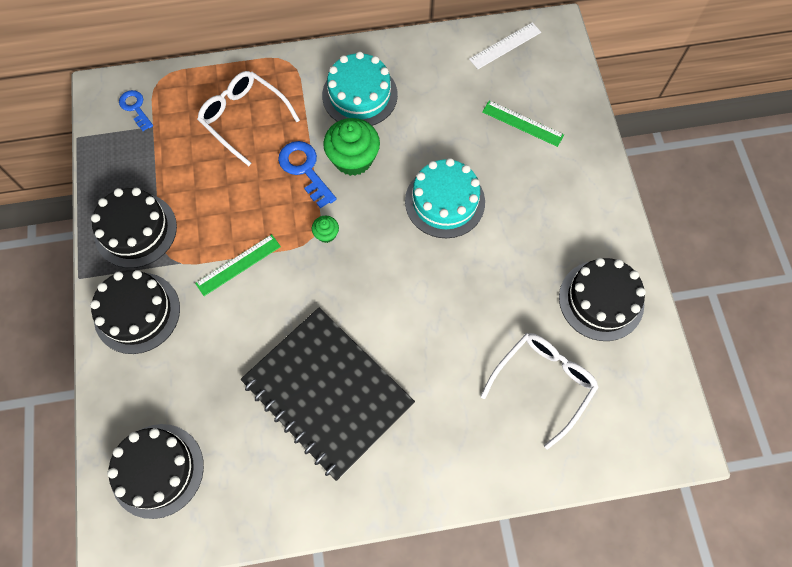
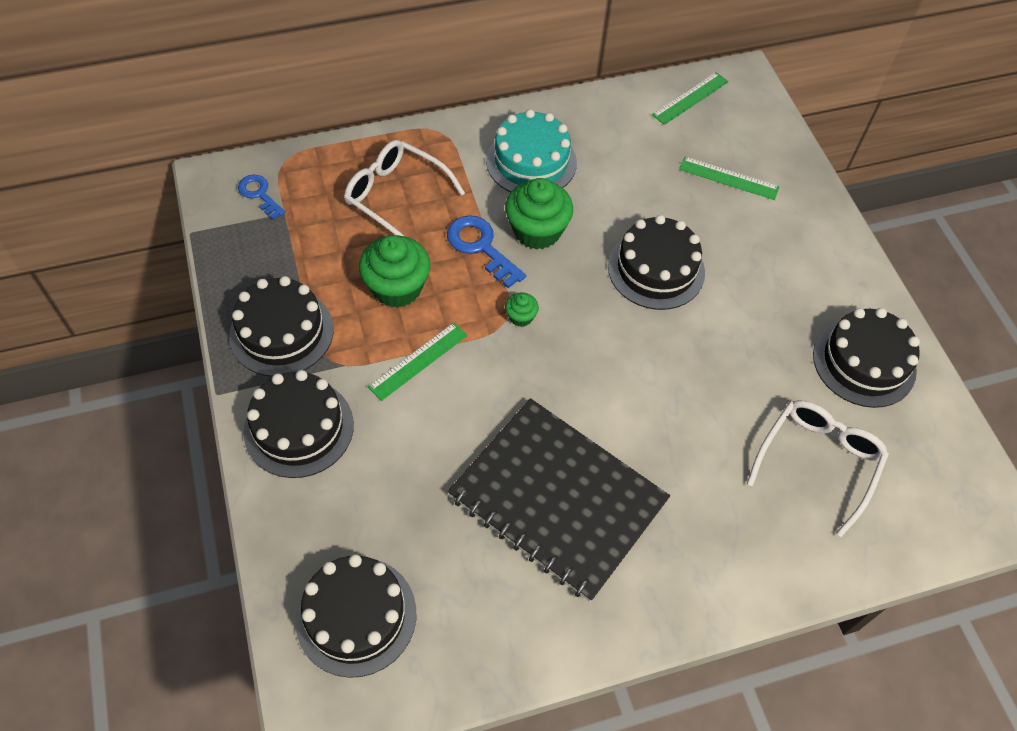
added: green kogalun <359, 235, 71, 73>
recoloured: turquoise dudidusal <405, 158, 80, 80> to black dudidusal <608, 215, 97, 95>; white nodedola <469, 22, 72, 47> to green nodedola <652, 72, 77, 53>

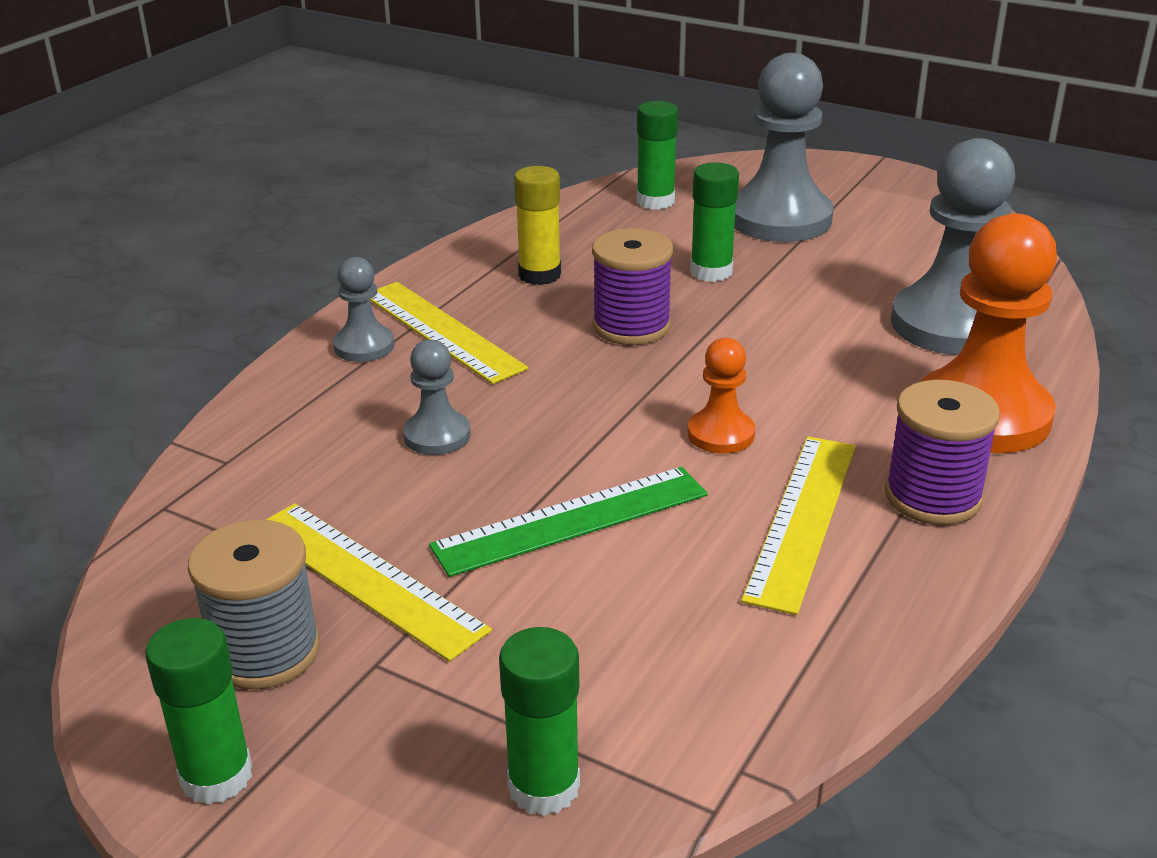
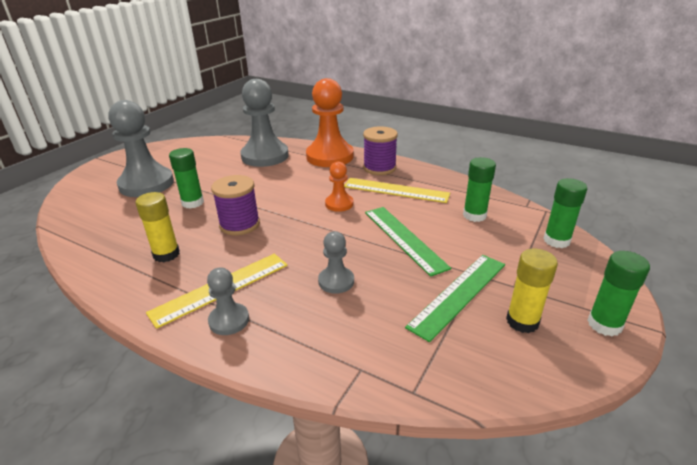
moved: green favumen <637, 101, 41, 109> to <463, 157, 33, 65>
replaced: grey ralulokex <188, 520, 132, 169> to yellow favumen <506, 249, 52, 84>
recoloured: yellow nodedola <266, 503, 226, 159> to green nodedola <405, 255, 100, 87>

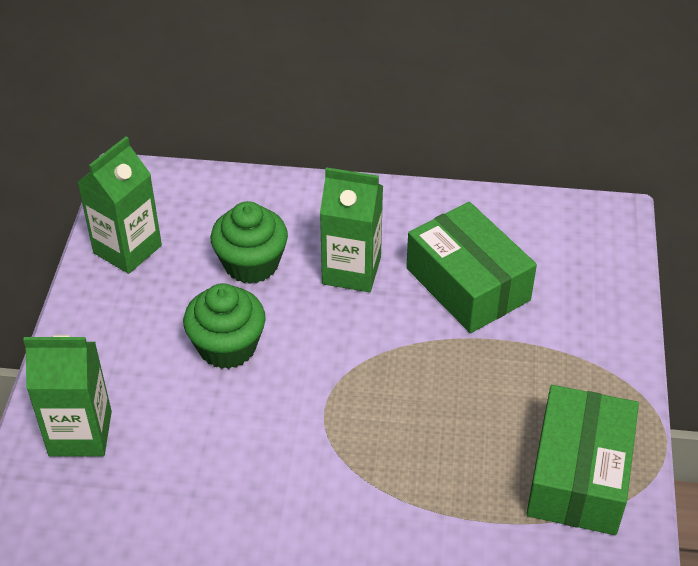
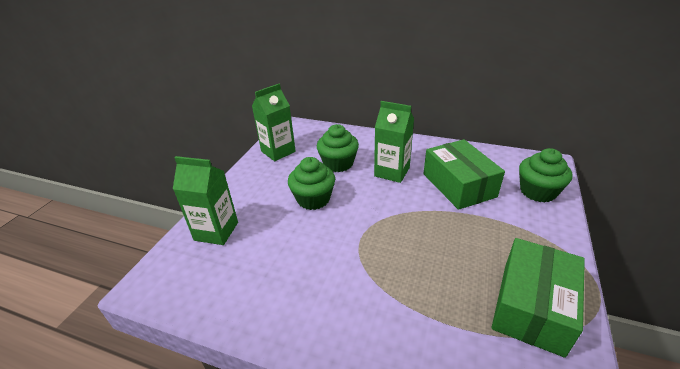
added: green kogalun <519, 148, 54, 55>

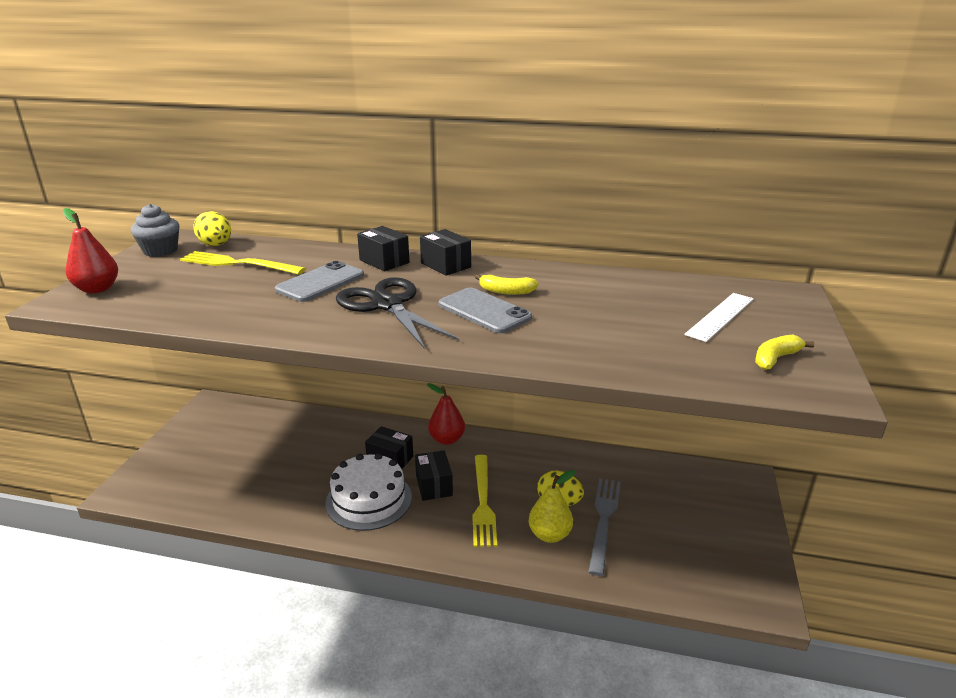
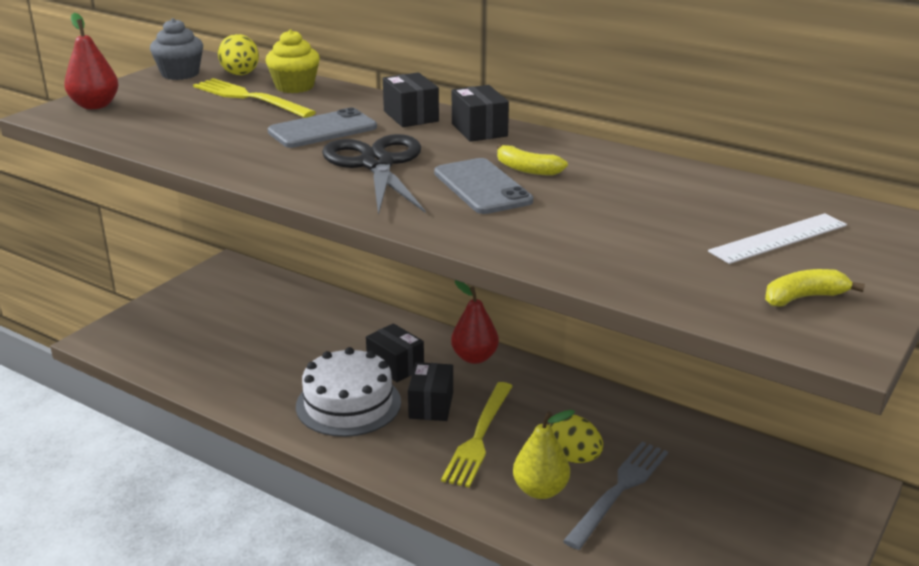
added: yellow kogalun <265, 29, 55, 64>

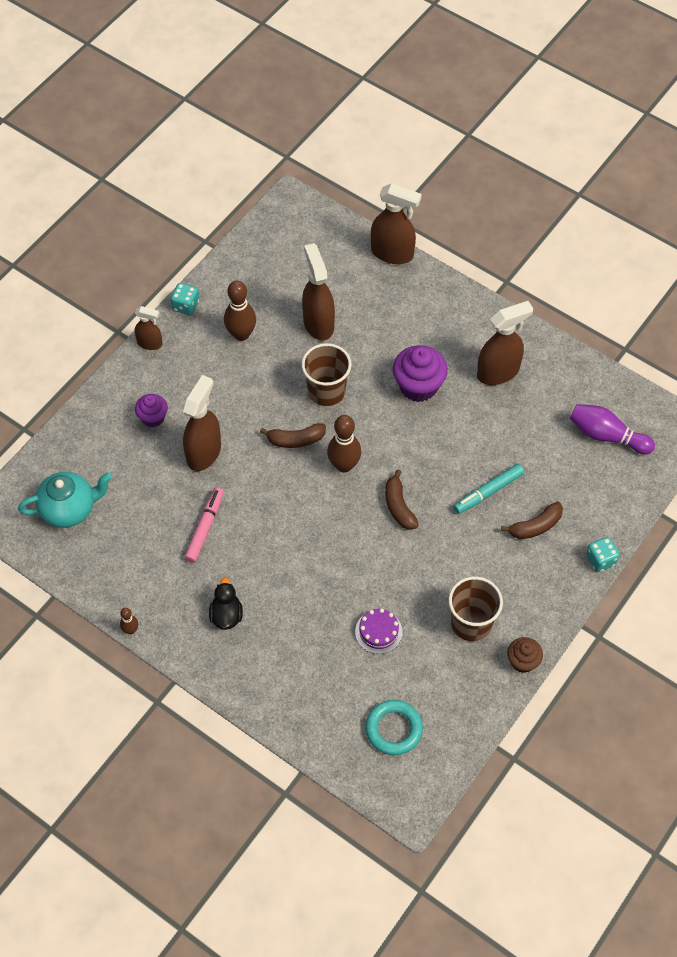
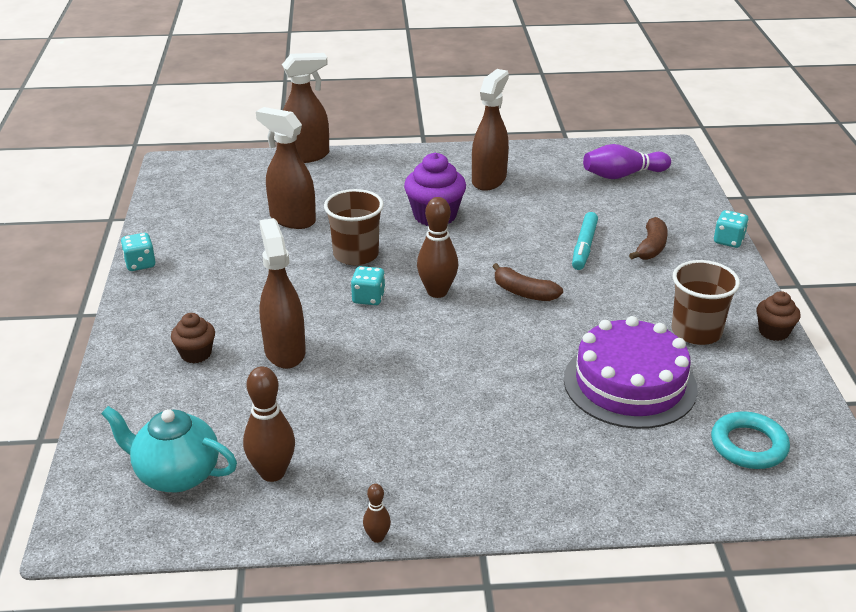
removed: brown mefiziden <135, 306, 27, 44>; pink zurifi <184, 487, 40, 76>; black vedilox <209, 578, 34, 52>
moved: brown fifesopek <224, 281, 32, 60> to <243, 366, 52, 116>
replaced: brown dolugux <260, 423, 66, 25> to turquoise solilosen <351, 266, 34, 39>
recoloured: purple kogalun <135, 394, 33, 33> to brown kogalun <171, 313, 44, 50>
turned: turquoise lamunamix <18, 472, 94, 56> = <101, 406, 136, 86> 105 degrees counterclockwise
resized: purple dudidusal <355, 608, 48, 46> = <564, 316, 134, 113> x2.17

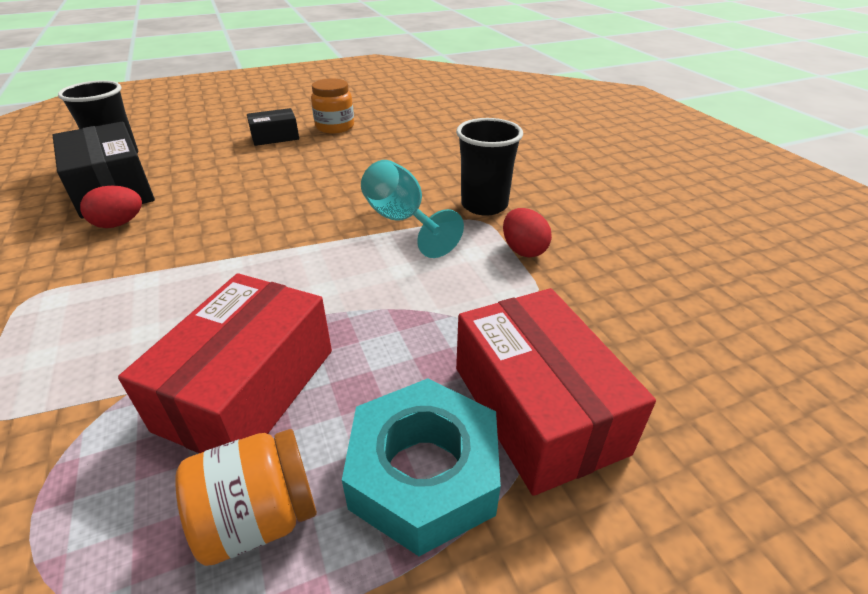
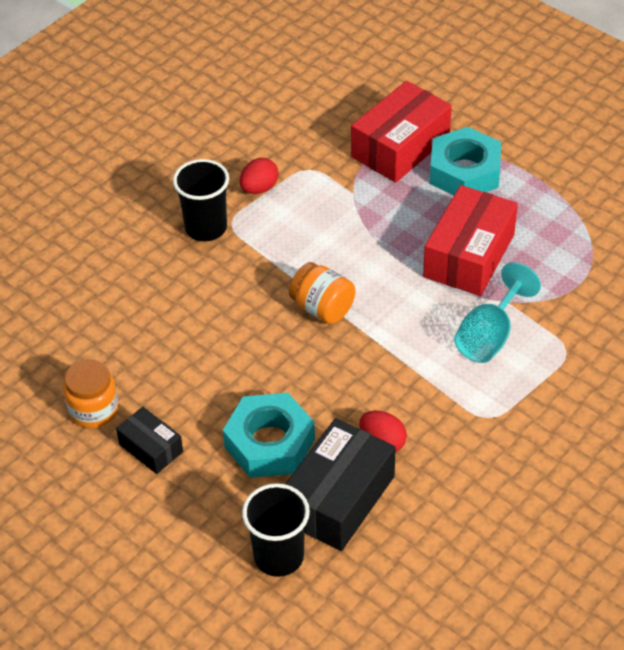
added: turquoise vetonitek <223, 393, 92, 85>
moved: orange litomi <175, 429, 142, 137> to <289, 262, 66, 62>; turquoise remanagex <361, 160, 103, 98> to <454, 262, 87, 101>
turned: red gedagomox <118, 273, 214, 180> = <423, 185, 95, 111> 60 degrees counterclockwise

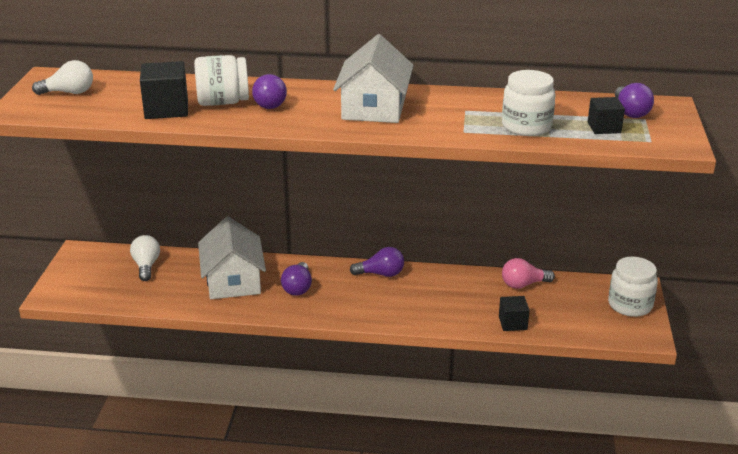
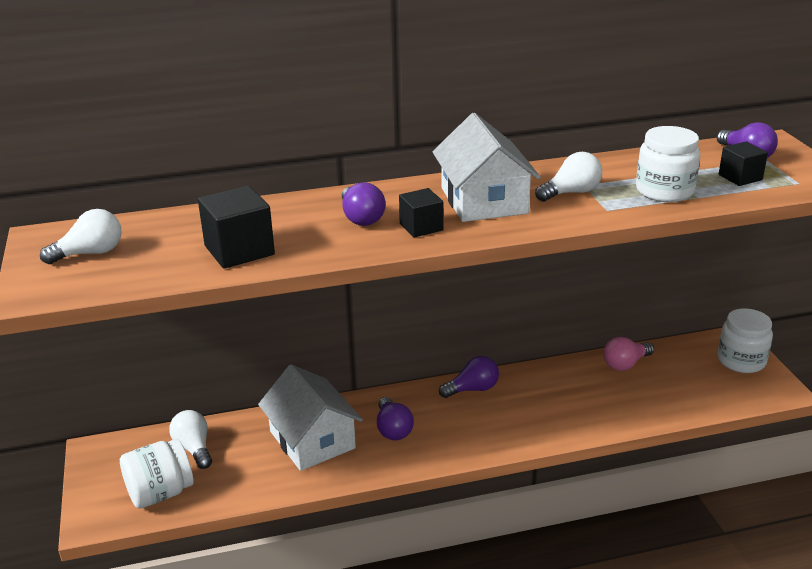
added: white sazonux <535, 152, 67, 50>
moved: white litomi <194, 55, 55, 51> to <120, 439, 74, 70>; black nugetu <499, 296, 31, 35> to <399, 188, 44, 49>

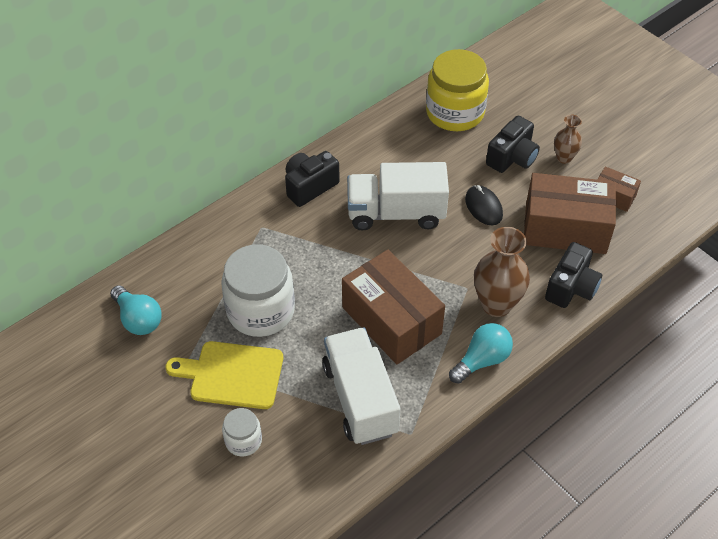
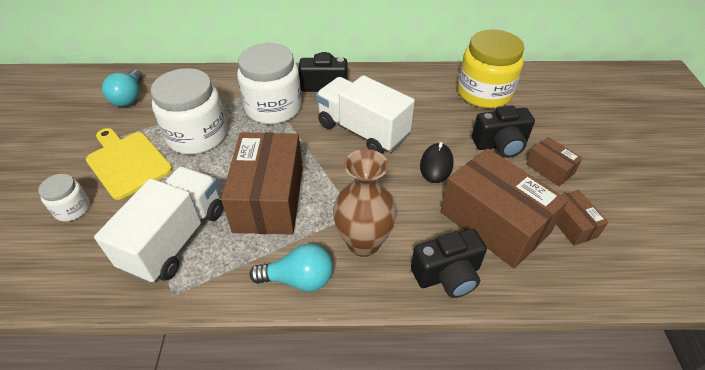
added: white litomi <237, 43, 65, 81>
replaced: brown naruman <554, 115, 28, 49> to brown gedagomox <526, 137, 57, 49>

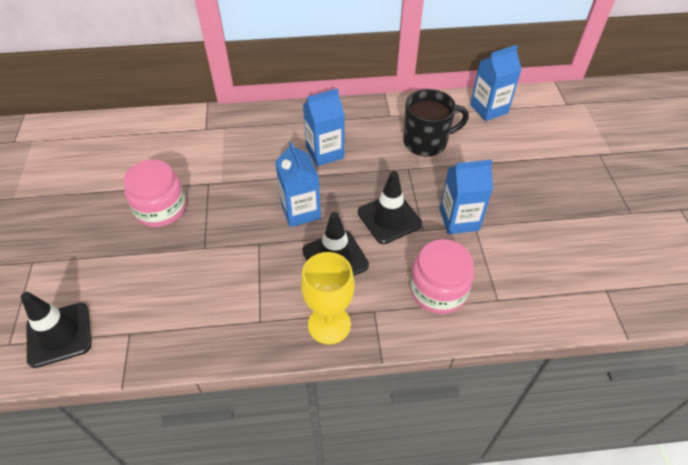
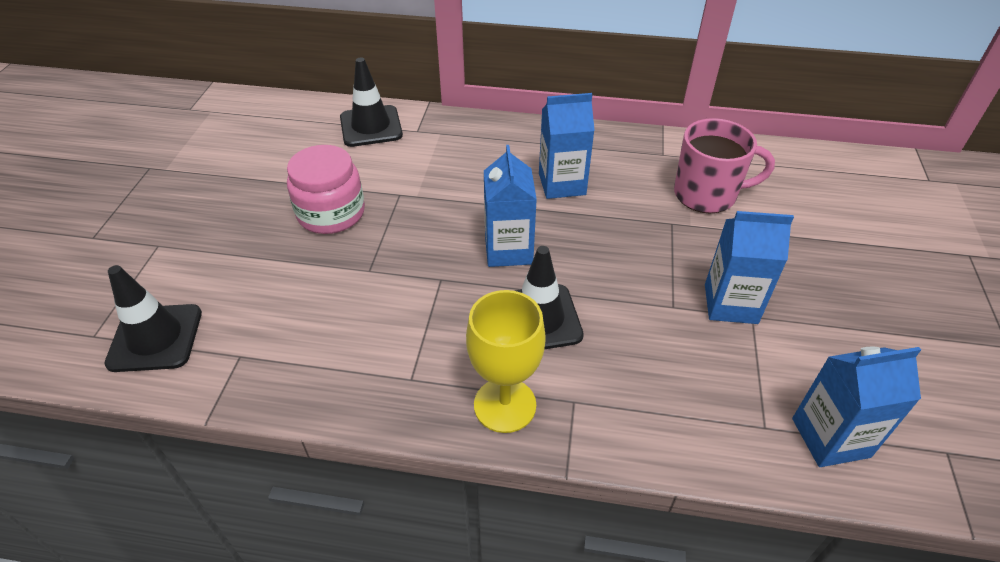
removed: pink litomi <410, 239, 64, 75>
moved: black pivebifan <358, 171, 64, 73> to <340, 57, 63, 90>; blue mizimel <470, 45, 52, 76> to <792, 347, 129, 120>
recoloured: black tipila <404, 89, 65, 68> to pink tipila <674, 118, 101, 95>

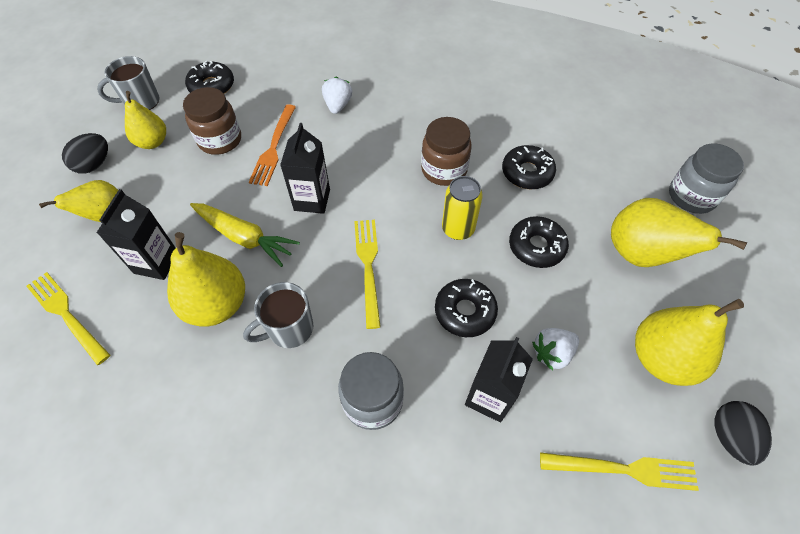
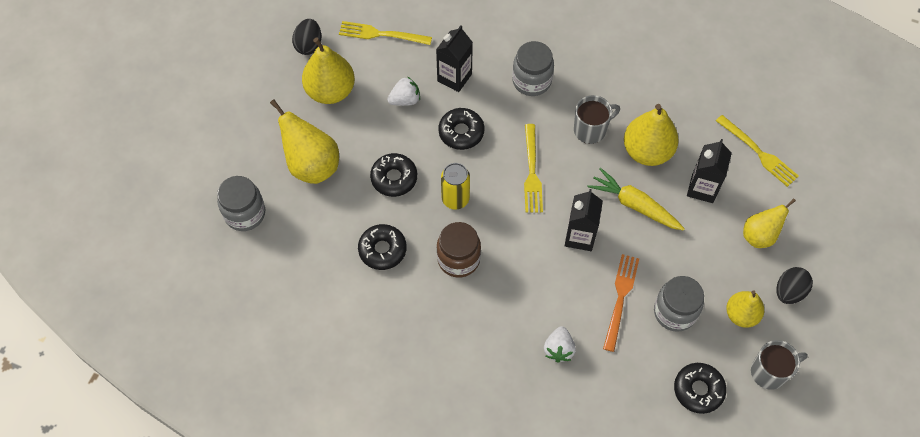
recoloured: brown litomi <183, 87, 58, 68> to grey litomi <654, 276, 50, 56>

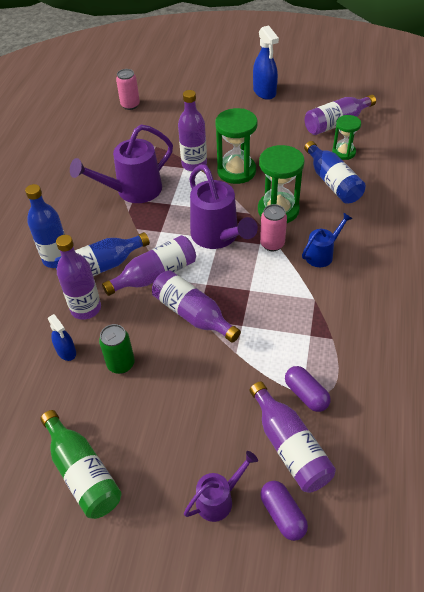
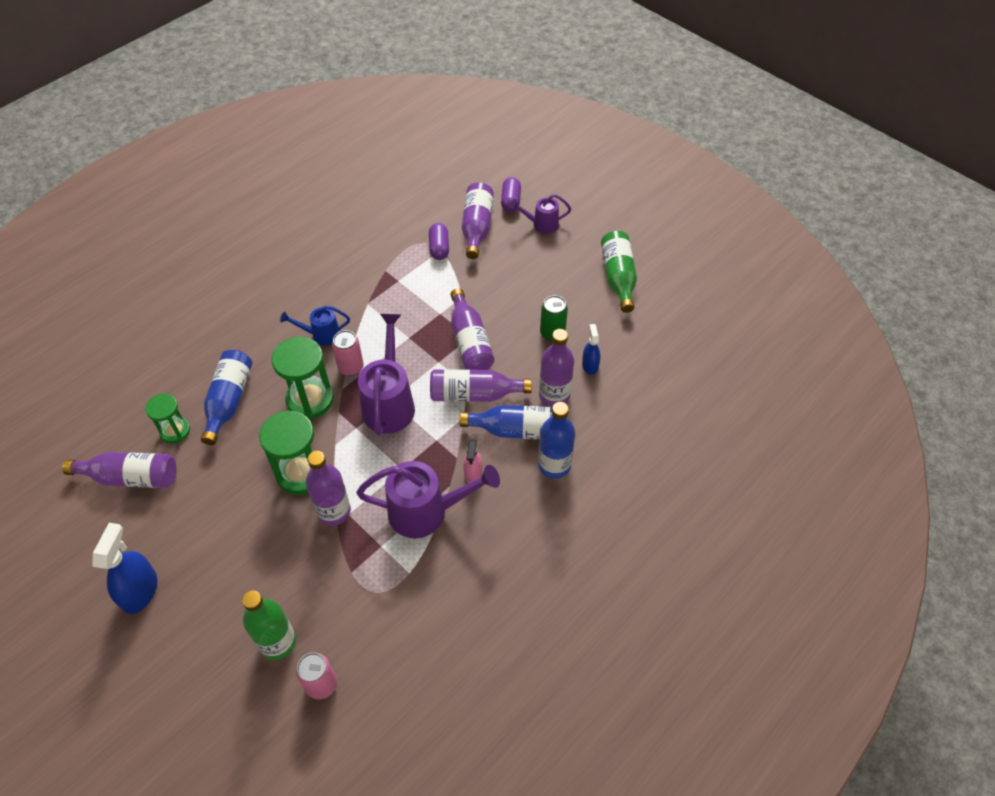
added: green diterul <242, 590, 54, 70>; pink mefiziden <463, 440, 19, 43>

